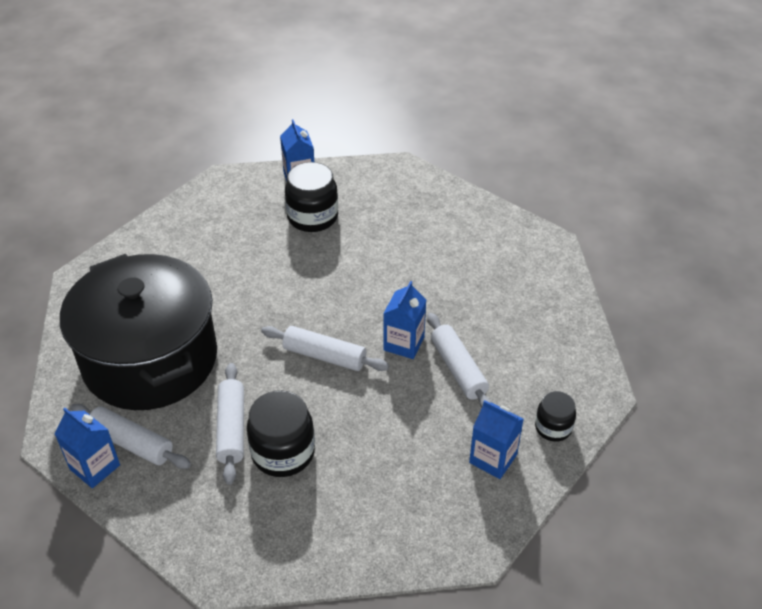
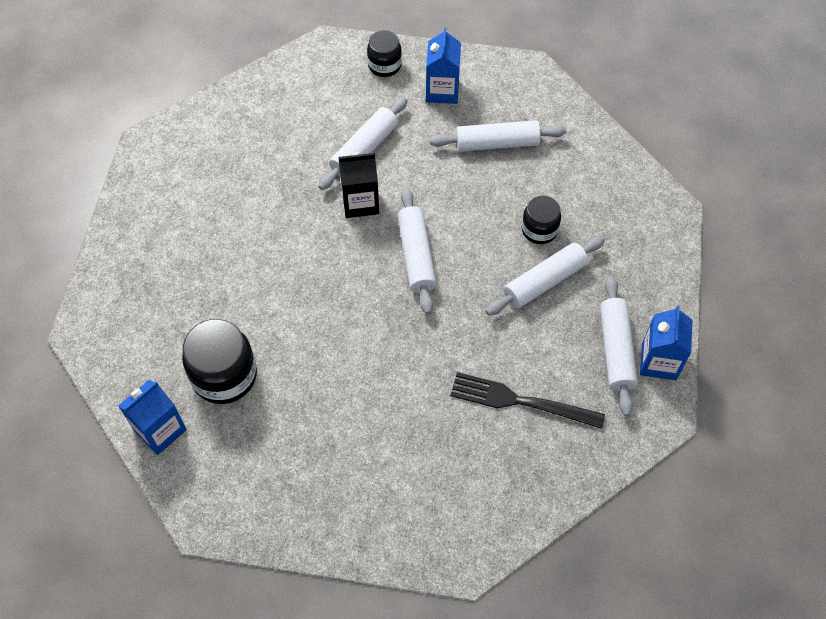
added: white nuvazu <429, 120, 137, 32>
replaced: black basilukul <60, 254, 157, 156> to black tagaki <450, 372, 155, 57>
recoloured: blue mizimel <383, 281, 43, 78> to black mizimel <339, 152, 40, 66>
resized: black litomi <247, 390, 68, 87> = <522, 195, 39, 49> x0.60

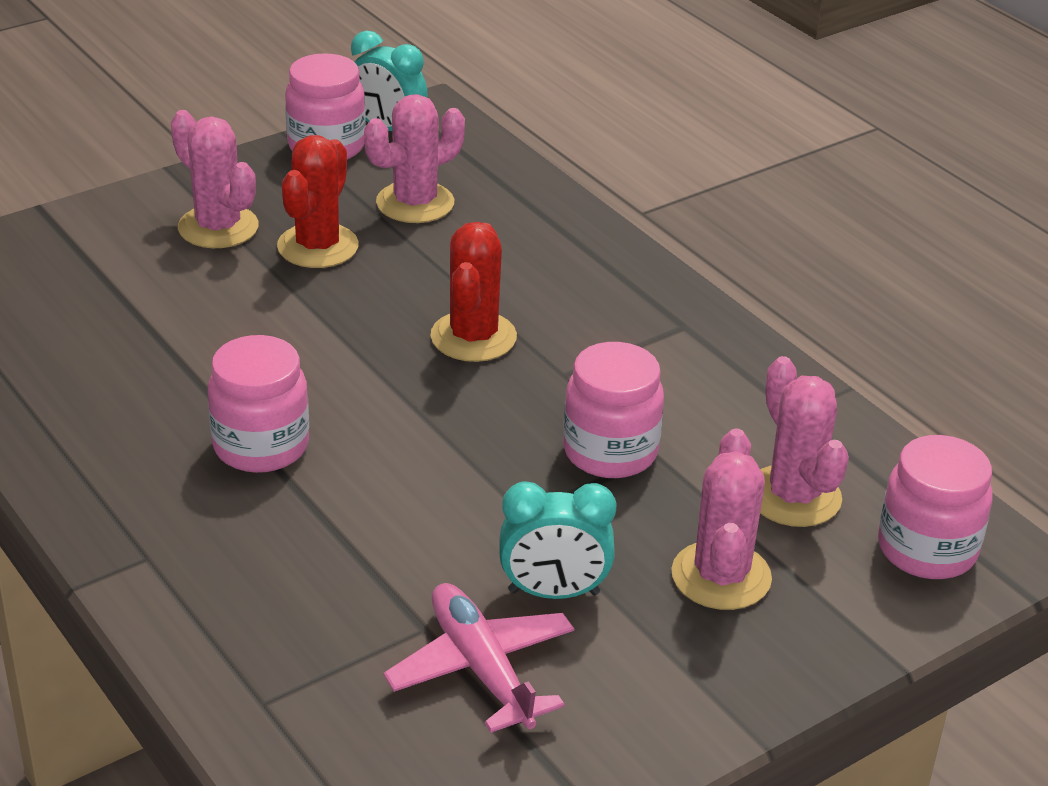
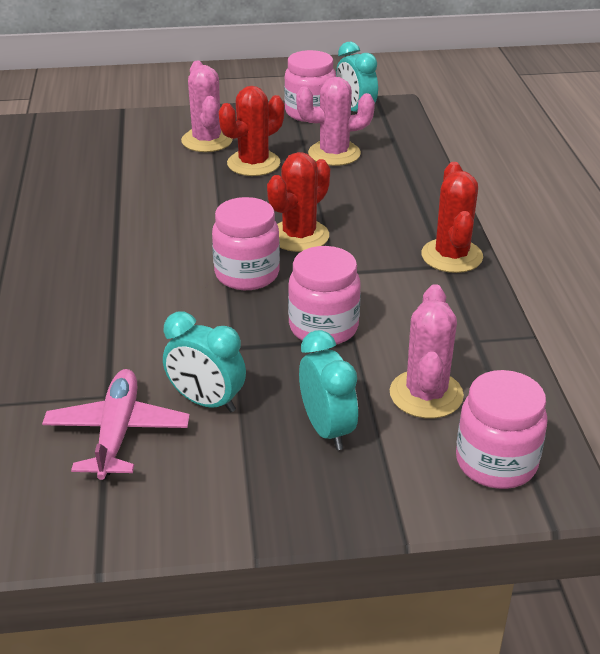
added: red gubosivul <421, 162, 62, 111>
moved: pink litomi <208, 335, 101, 138> to <212, 197, 68, 93>
replaced: pink gubosivul <671, 428, 101, 182> to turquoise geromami <299, 330, 59, 120>

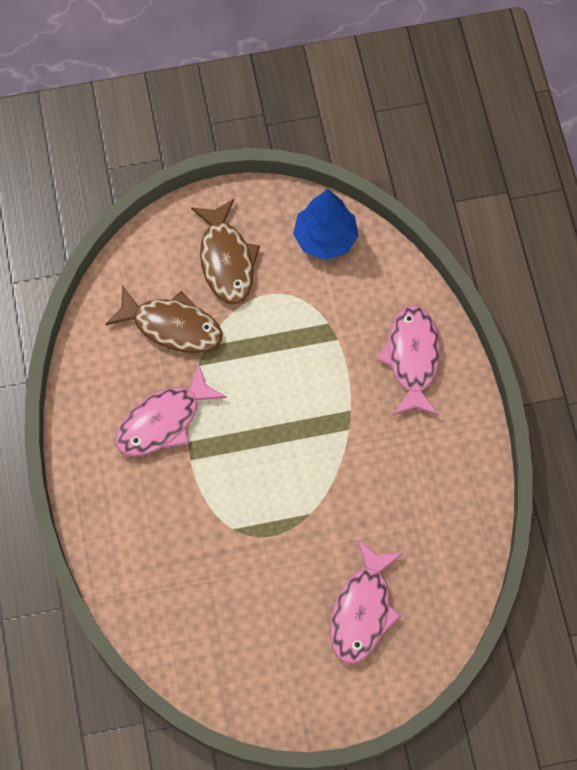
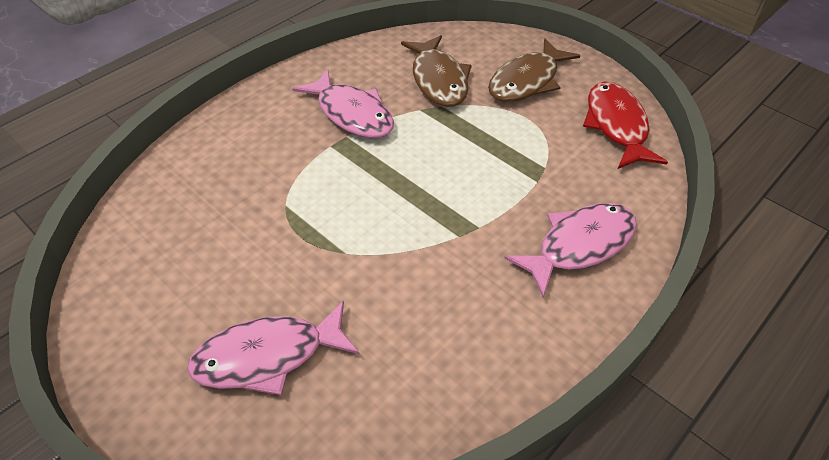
replaced: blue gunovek <293, 189, 65, 71> to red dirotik <583, 82, 85, 87>
turned: pink dirotik <115, 364, 112, 92> = <292, 69, 102, 69> 150 degrees counterclockwise

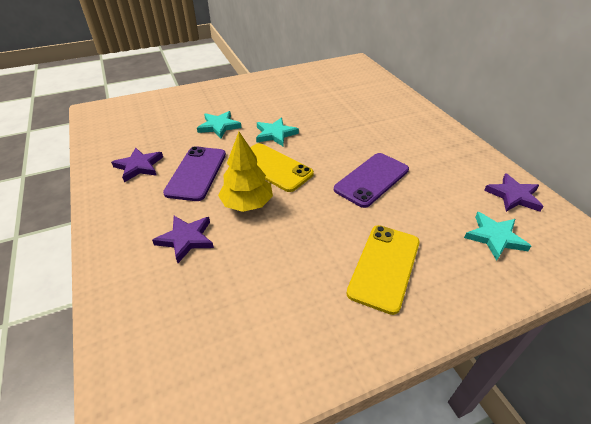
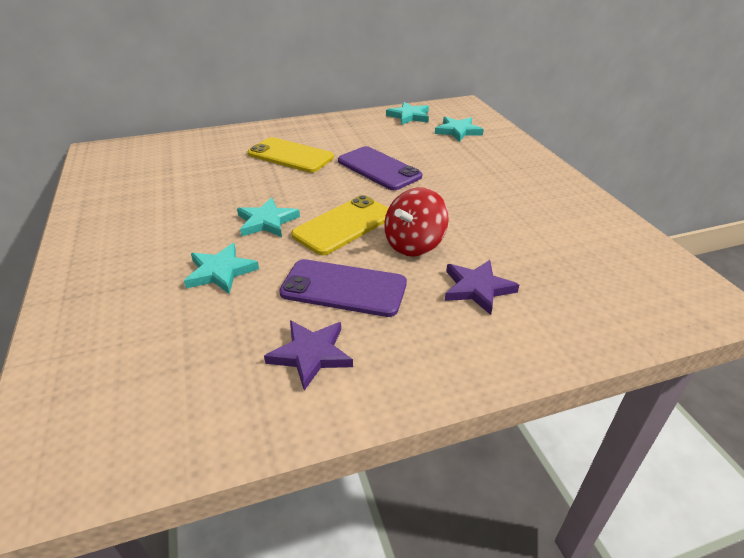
moved: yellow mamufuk <346, 225, 74, 90> to <248, 137, 86, 36>
replaced: yellow gunovek <218, 132, 55, 80> to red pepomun <384, 187, 65, 70>
recoloured: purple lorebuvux <484, 173, 60, 39> to turquoise lorebuvux <386, 102, 43, 23>

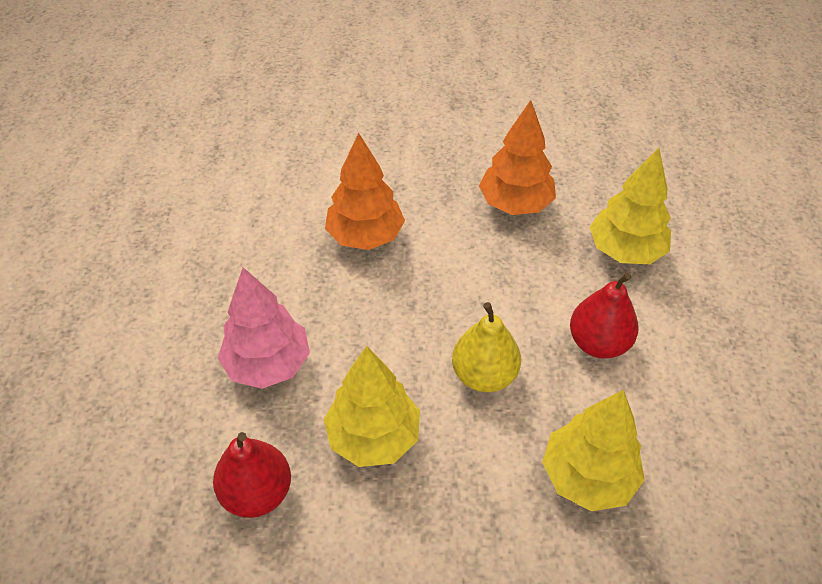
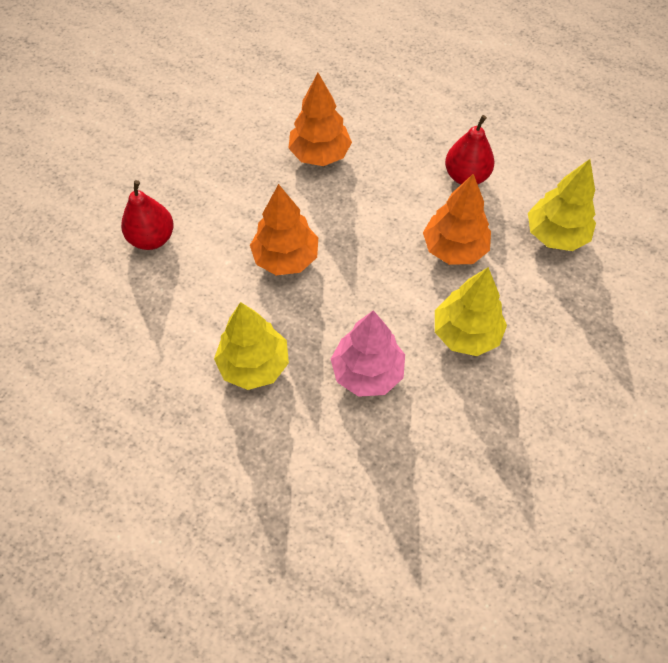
moved: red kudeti <213, 432, 78, 86> to <121, 180, 53, 70>; yellow gunovek <590, 148, 81, 116> to <214, 302, 75, 88>
replaced: yellow kudeti <452, 302, 69, 90> to orange gunovek <423, 174, 68, 91>

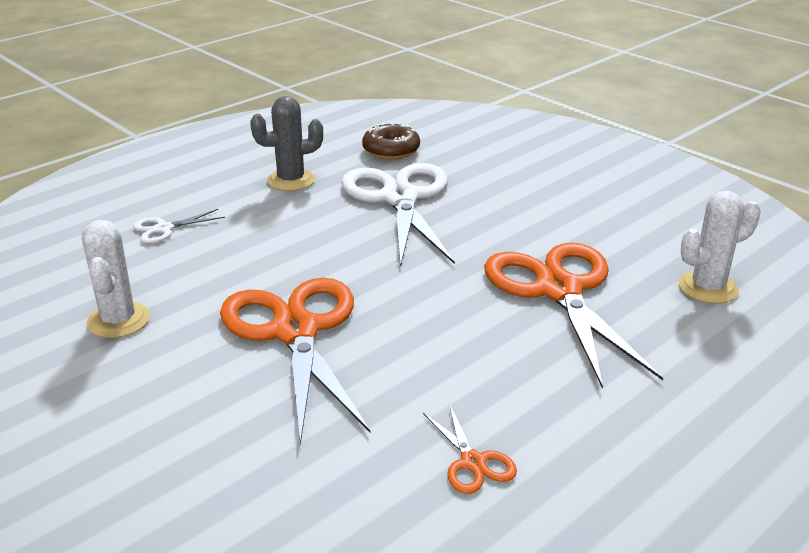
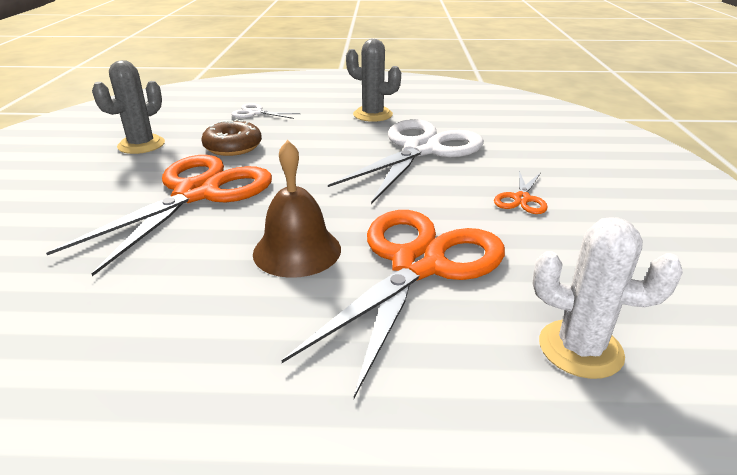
added: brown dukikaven <253, 140, 88, 138>
moved: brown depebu <362, 123, 58, 37> to <201, 119, 61, 37>; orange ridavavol <423, 403, 94, 91> to <494, 171, 54, 43>
recoloured: white gubosivul <82, 220, 68, 118> to grey gubosivul <92, 60, 73, 94>

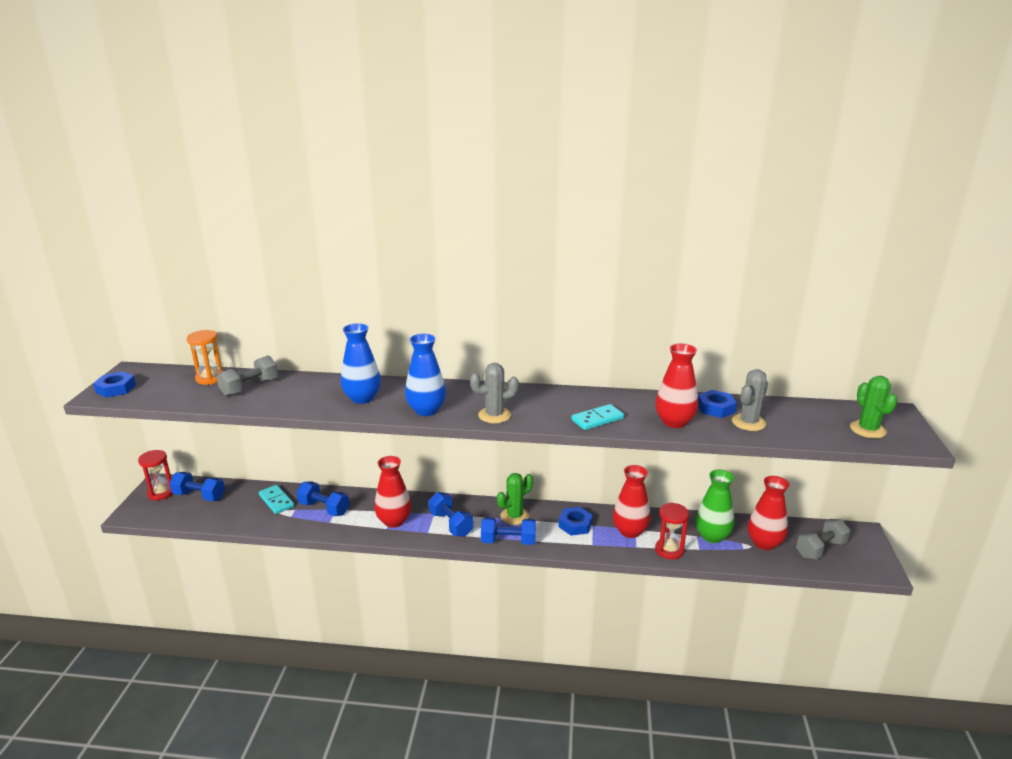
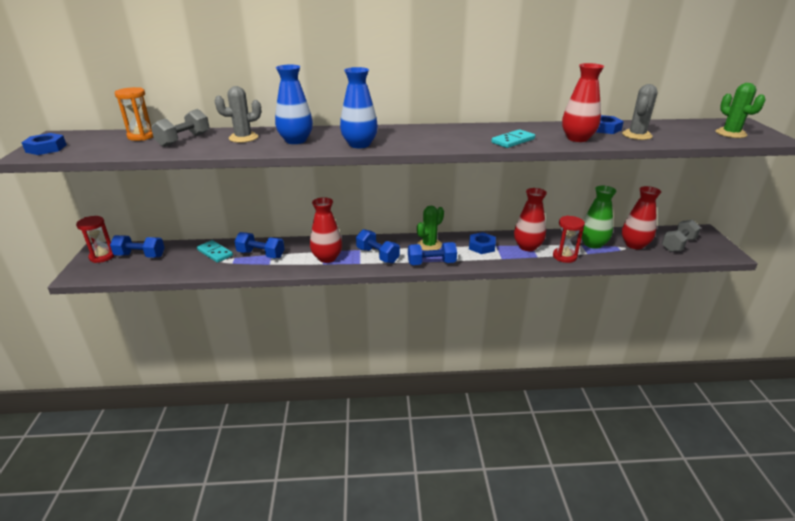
moved: grey gubosivul <470, 363, 49, 60> to <215, 86, 46, 57>

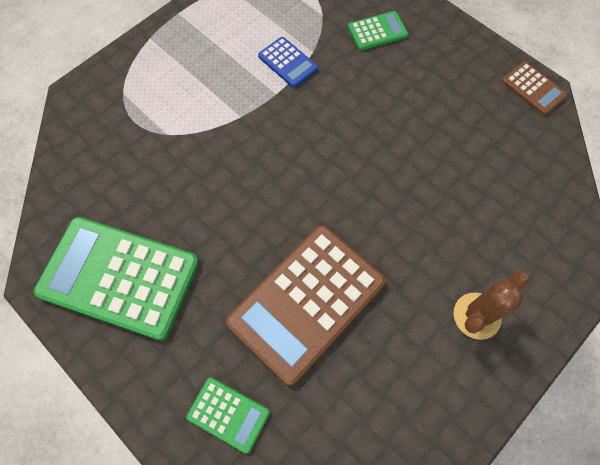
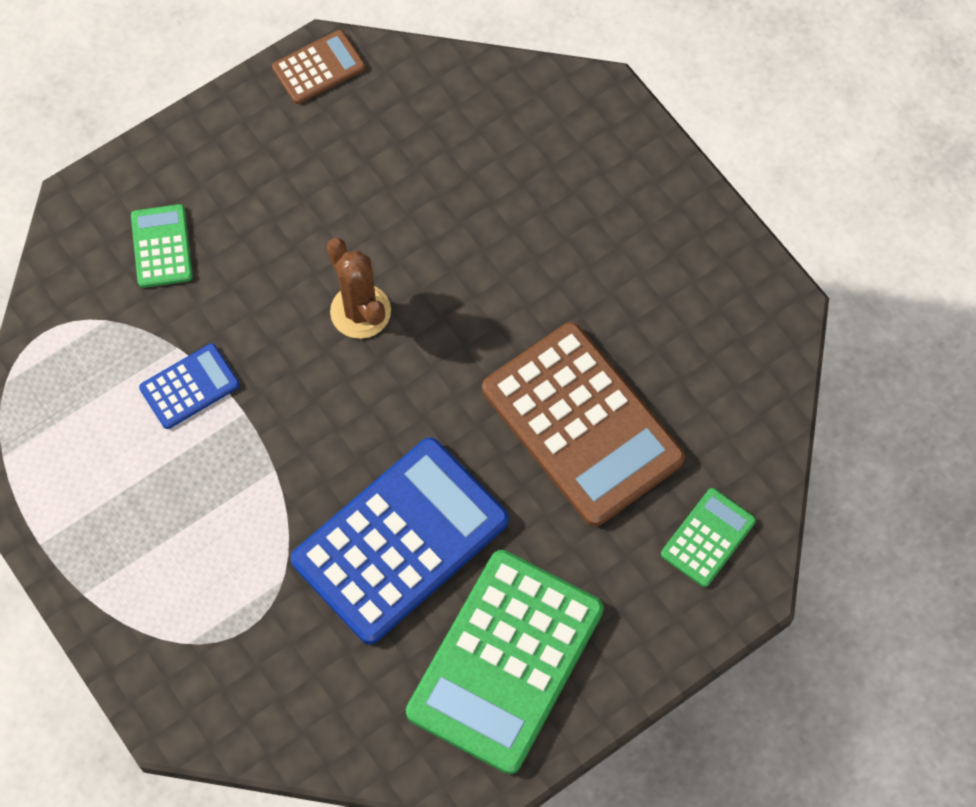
added: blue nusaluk <291, 437, 218, 207>
moved: brown gubosivul <454, 271, 76, 69> to <327, 238, 64, 101>

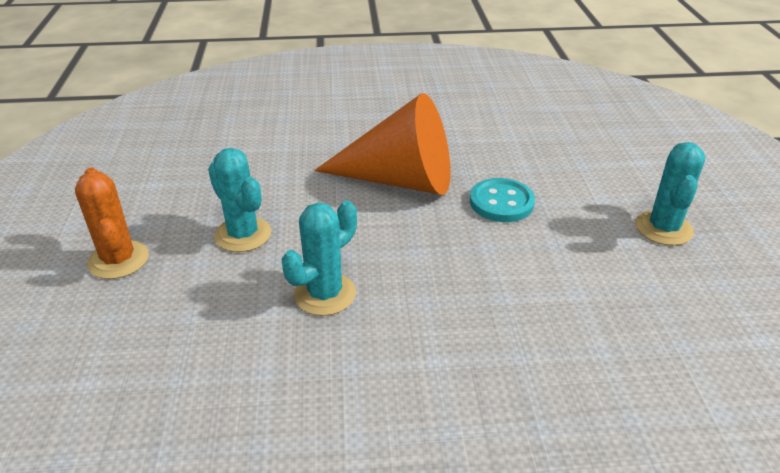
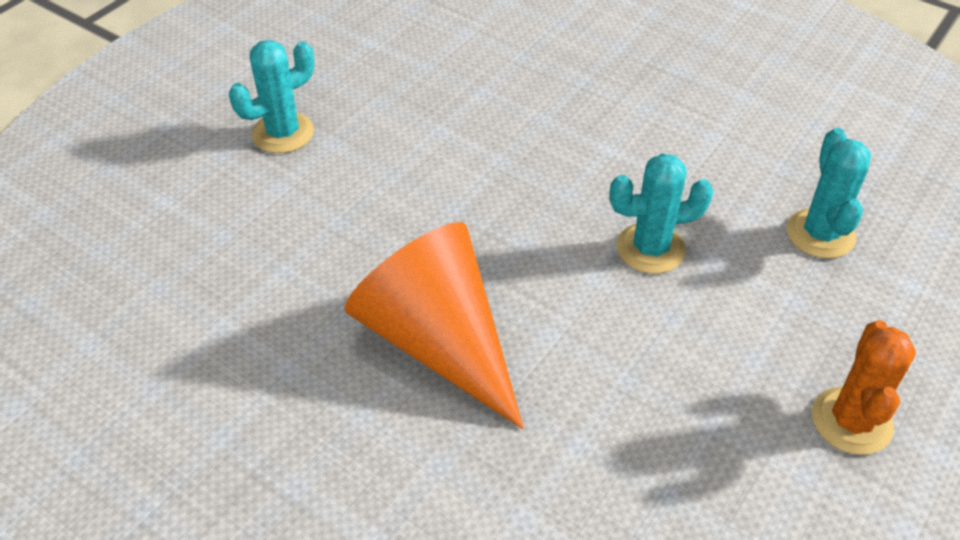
removed: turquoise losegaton <470, 178, 65, 44>
moved: turquoise gubosivul <208, 148, 63, 104> to <786, 128, 85, 131>

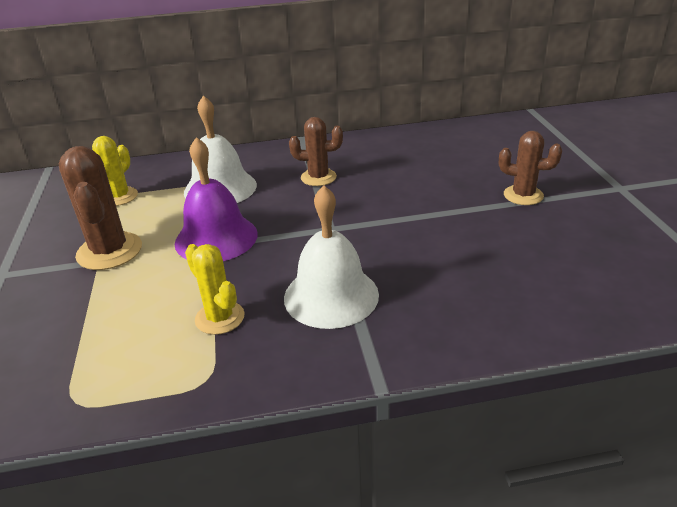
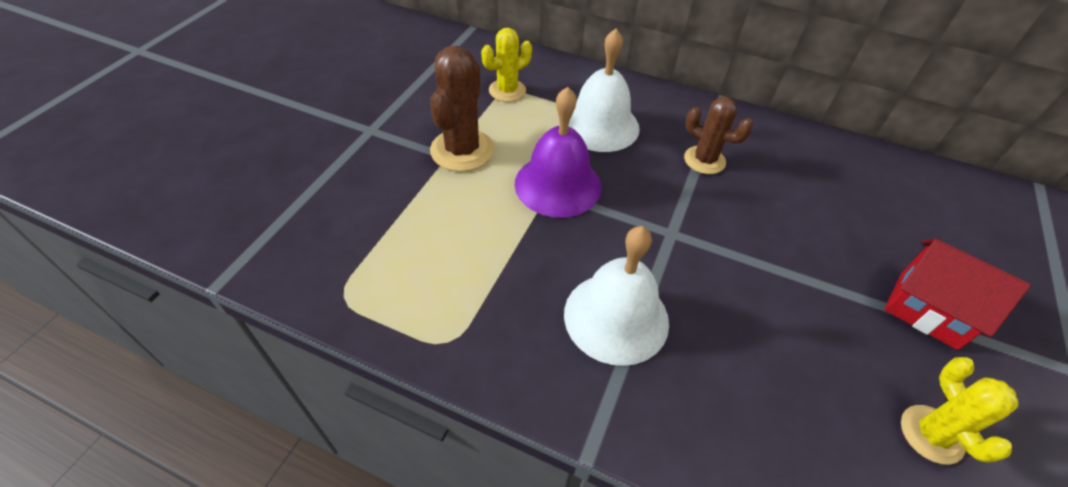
moved: yellow gubosivul <185, 244, 59, 91> to <901, 357, 117, 108>
replaced: brown gubosivul <499, 131, 63, 74> to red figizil <884, 239, 147, 111>

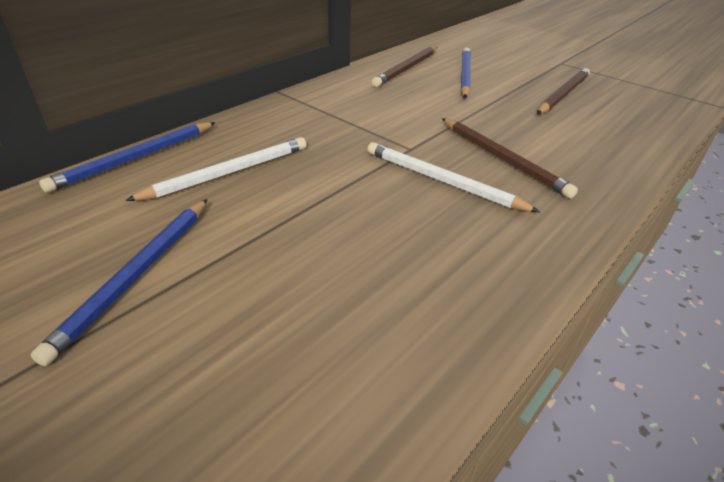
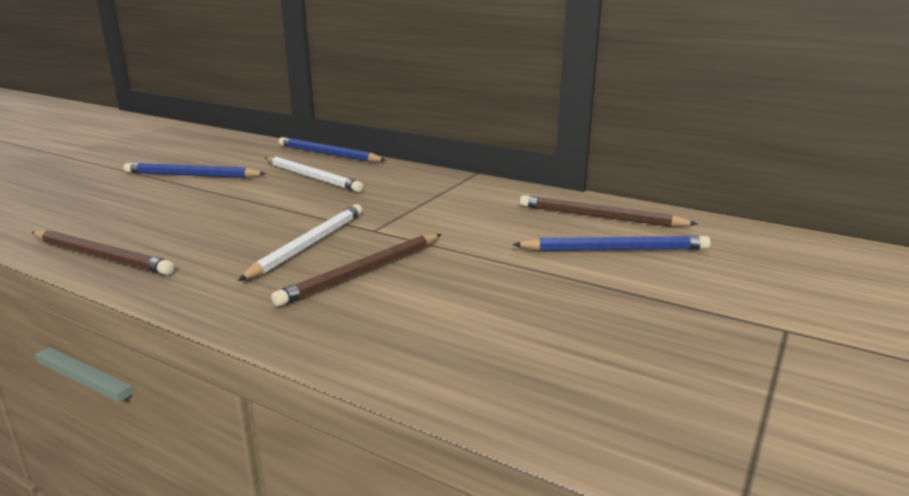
moved: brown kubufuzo <537, 68, 53, 46> to <31, 230, 144, 45>

